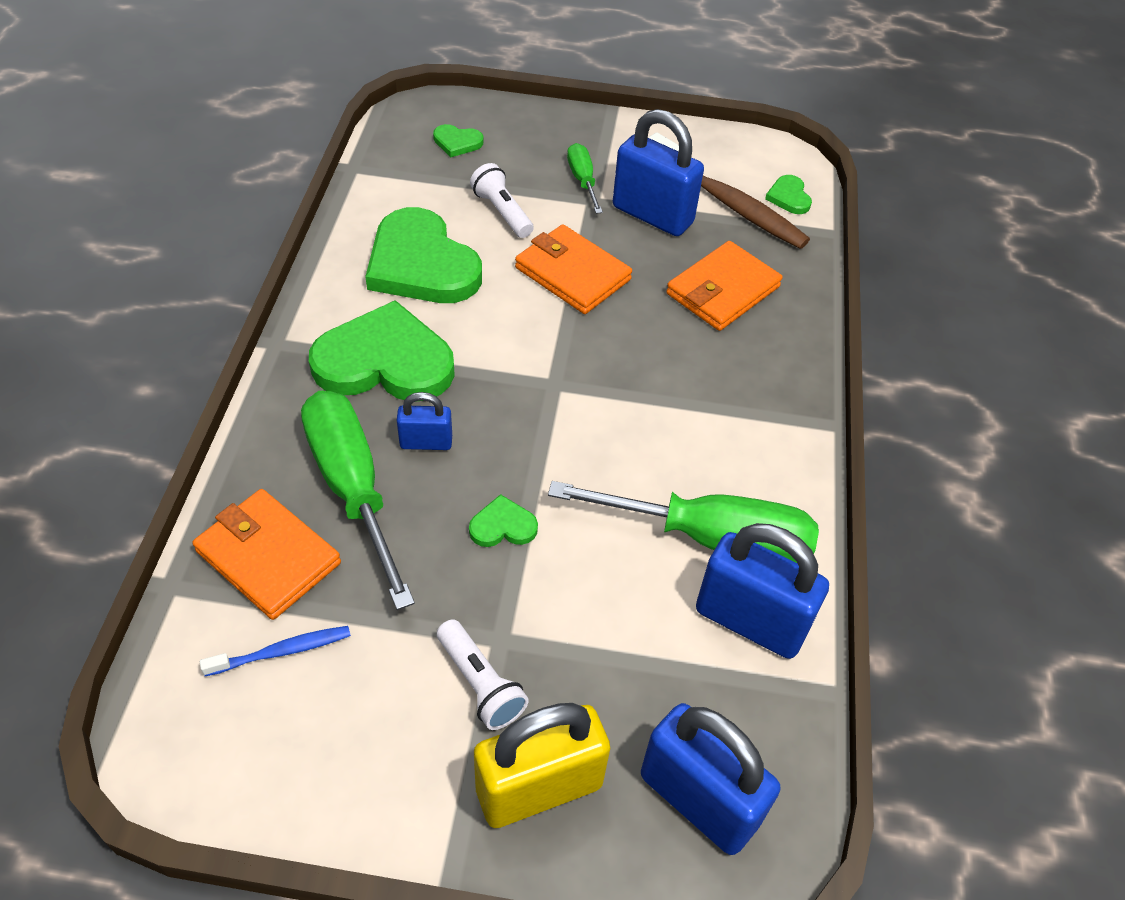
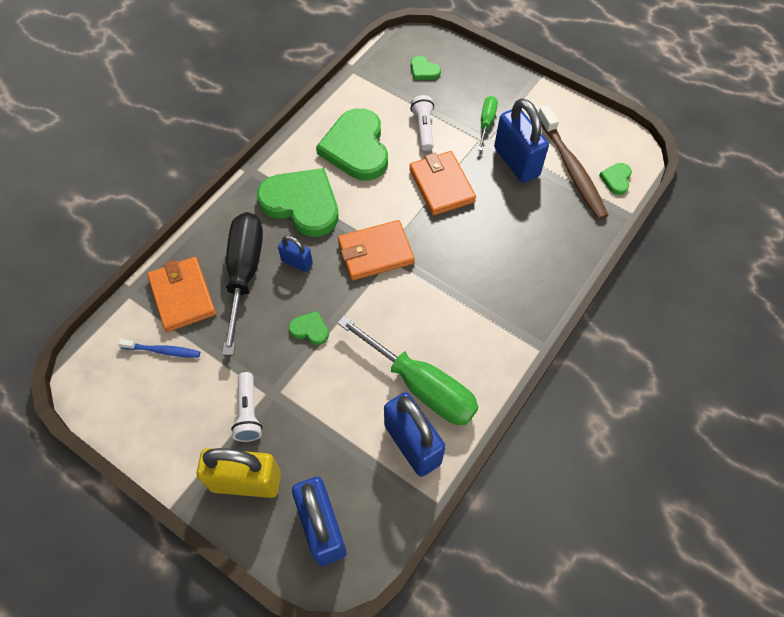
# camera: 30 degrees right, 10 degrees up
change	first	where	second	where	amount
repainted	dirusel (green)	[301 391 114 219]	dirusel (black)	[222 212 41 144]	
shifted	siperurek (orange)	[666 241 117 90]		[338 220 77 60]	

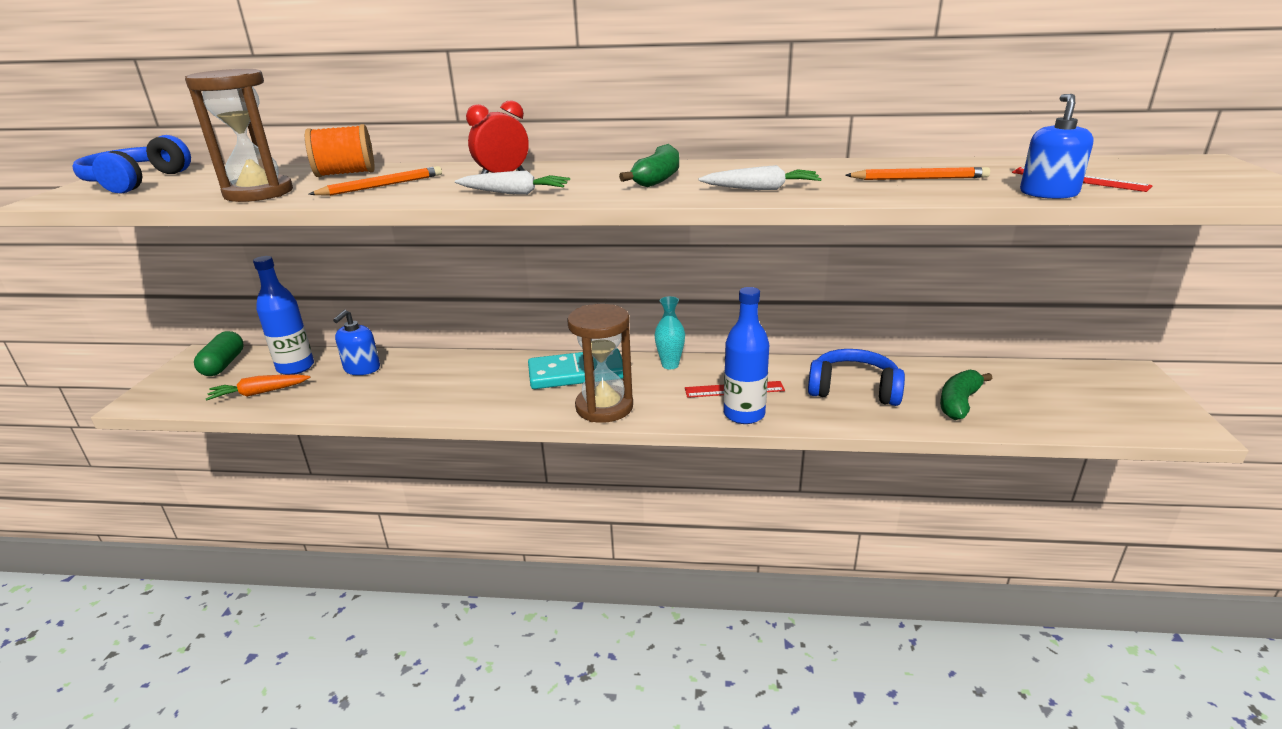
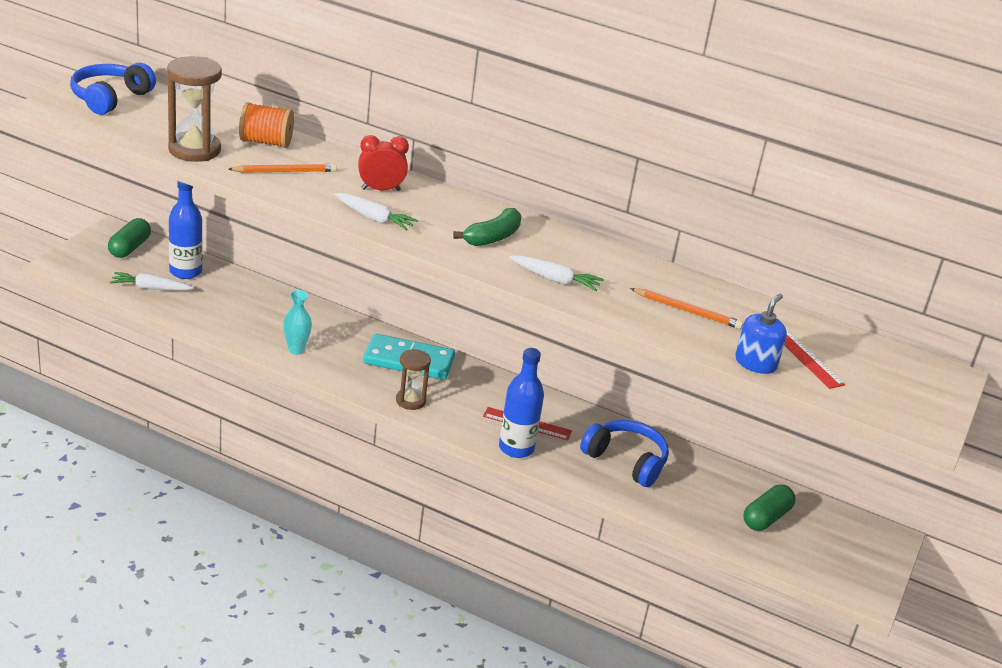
# camera: 15 degrees right, 5 degrees up
change	first	where	second	where	amount
repainted	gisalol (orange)	[206 375 104 26]	gisalol (white)	[110 272 84 19]	
shifted	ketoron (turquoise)	[655 296 30 73]		[283 290 29 65]	
scaled	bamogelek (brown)	[567 304 66 119]		[396 349 35 61]	x0.60
new			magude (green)	[743 484 53 47]	
gone	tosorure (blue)	[333 310 47 65]			
gone	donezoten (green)	[940 370 52 50]			

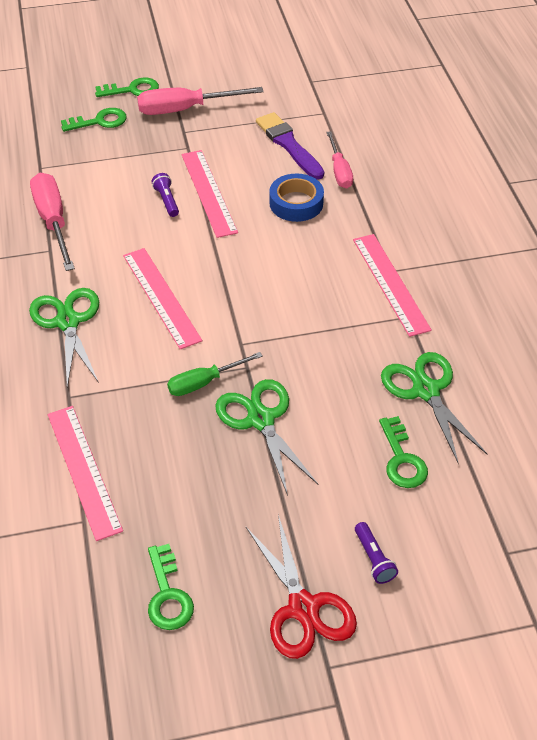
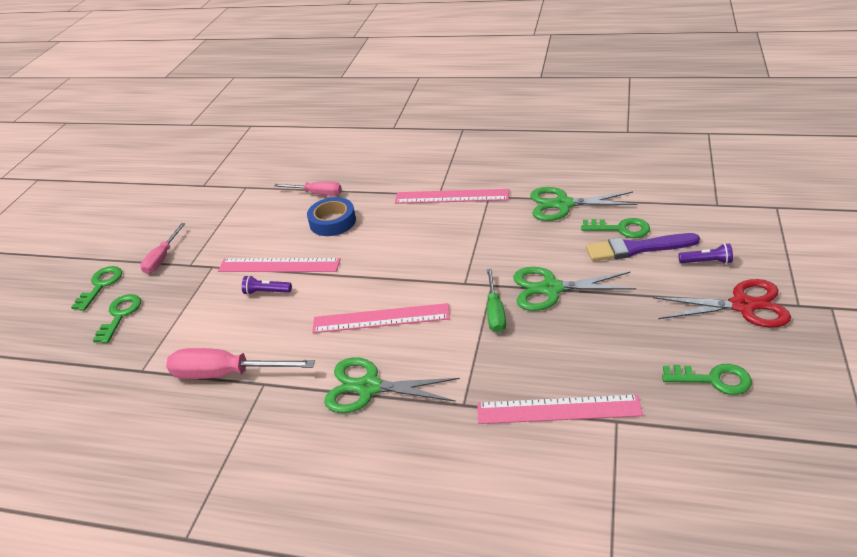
# camera: 60 degrees left, 10 degrees down
change	first	where	second	where	amount
scaled	dirusel (pink)	[137 87 127 28]		[140 223 46 51]	x0.63
shifted	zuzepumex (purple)	[256 112 68 68]		[586 233 114 28]	

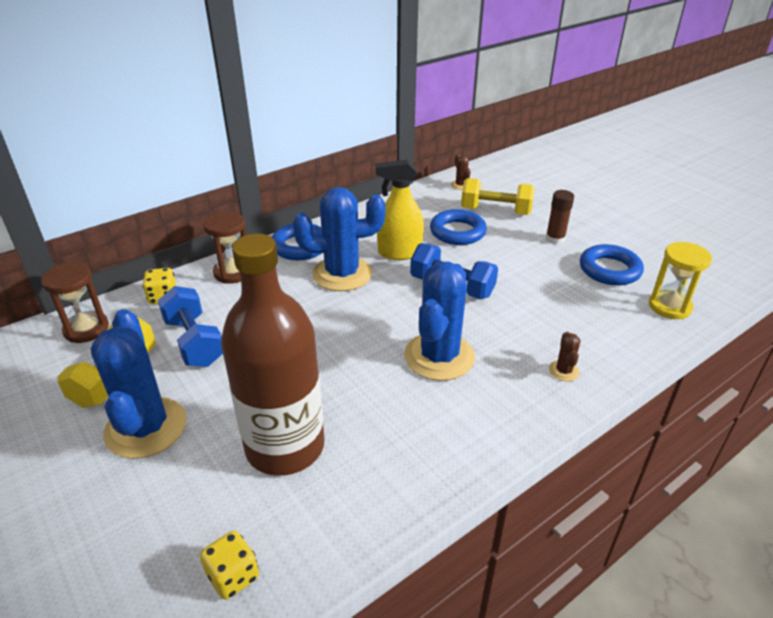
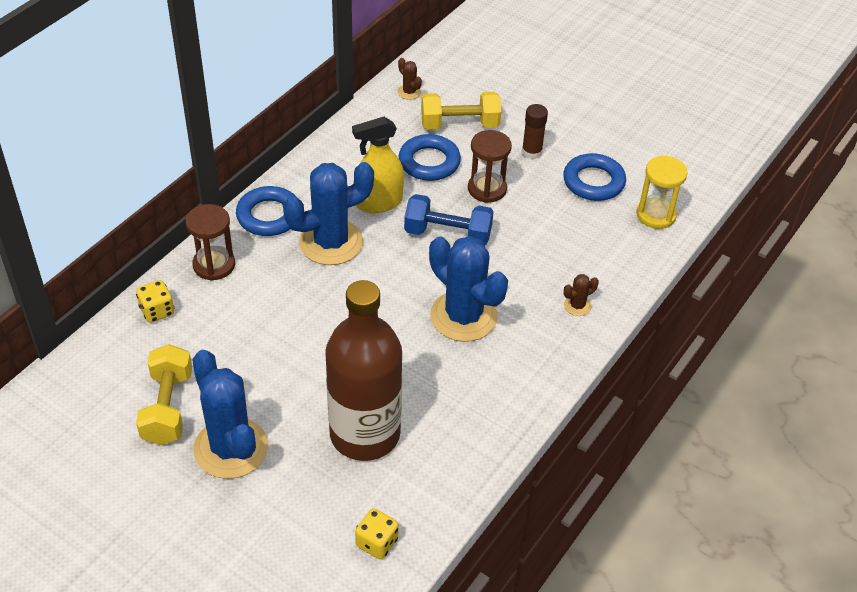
# camera: 20 degrees left, 10 degrees up
change	first	where	second	where	amount
rotated	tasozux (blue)	[404 262 71 119]		[429 236 79 106]	45 degrees counterclockwise
shifted	bamogelek (brown)	[41 262 68 81]		[468 130 44 73]	
rotated	tasozux (brown)	[549 332 31 49]		[564 274 35 42]	75 degrees clockwise
gone	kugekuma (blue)	[158 286 65 81]			

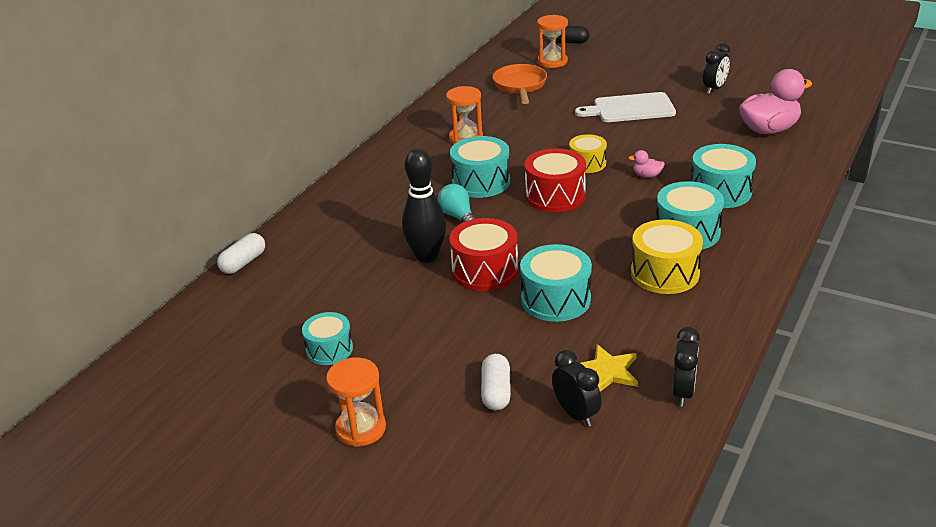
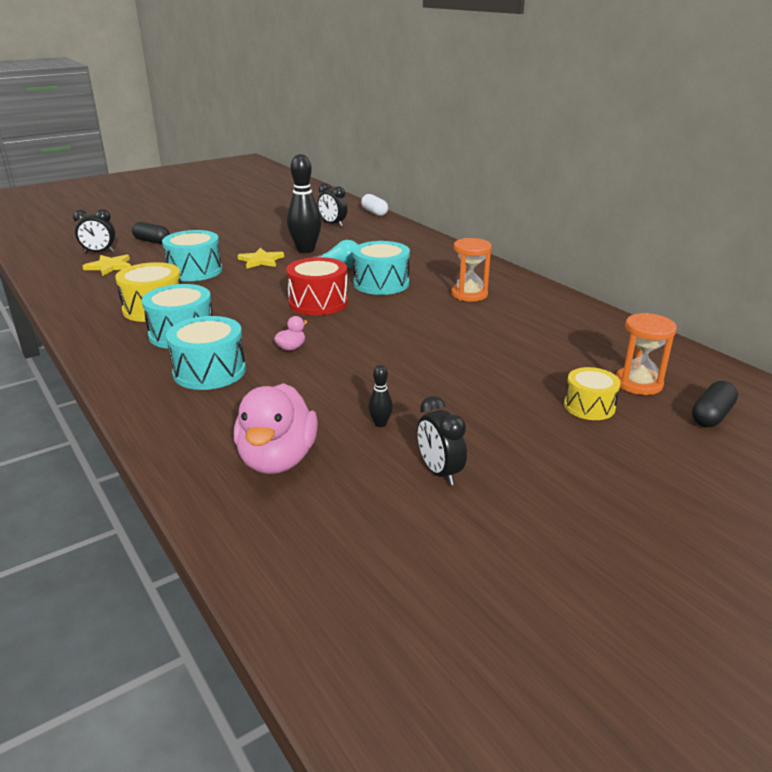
# camera: 115 degrees right, 5 degrees down
change	first	where	second	where	amount
repainted	magude (white)	[481 354 30 56]	magude (black)	[132 222 38 22]	
swapped	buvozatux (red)	[449 218 69 73]	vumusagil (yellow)	[237 248 47 21]	
shifted	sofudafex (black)	[672 327 28 80]		[318 183 29 44]	
new			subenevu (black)	[369 365 24 62]	
shifted	buvozatux (yellow)	[569 134 38 39]		[564 367 57 53]	
gone	buvozatux (turquoise)	[302 312 51 53]			
gone	bamogelek (orange)	[326 357 60 90]			
gone	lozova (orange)	[493 64 54 40]			
gone	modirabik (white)	[575 92 101 30]			

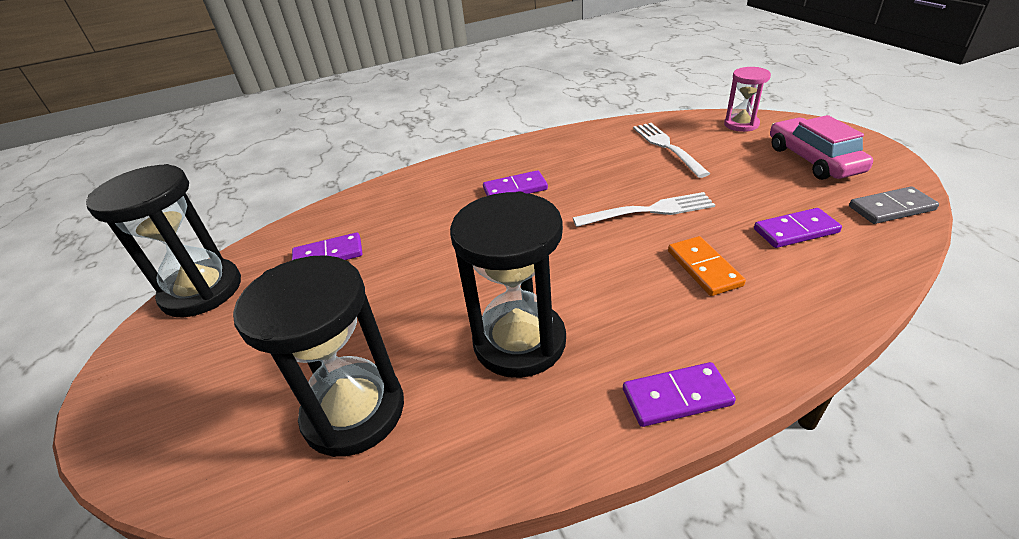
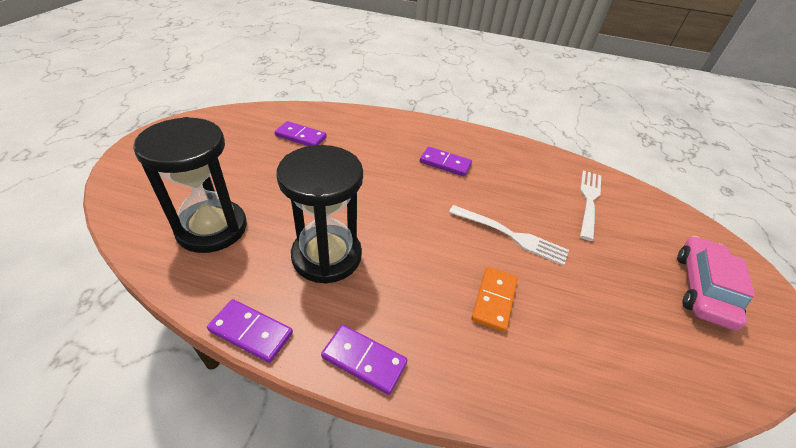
# camera: 30 degrees right, 5 degrees up
change	first	where	second	where	amount
shifted	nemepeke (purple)	[754 208 88 40]		[207 299 86 64]	
gone	bamogelek (black)	[86 164 155 153]			
gone	bamogelek (pink)	[724 67 47 65]			
gone	nemepeke (grey)	[849 186 90 38]			

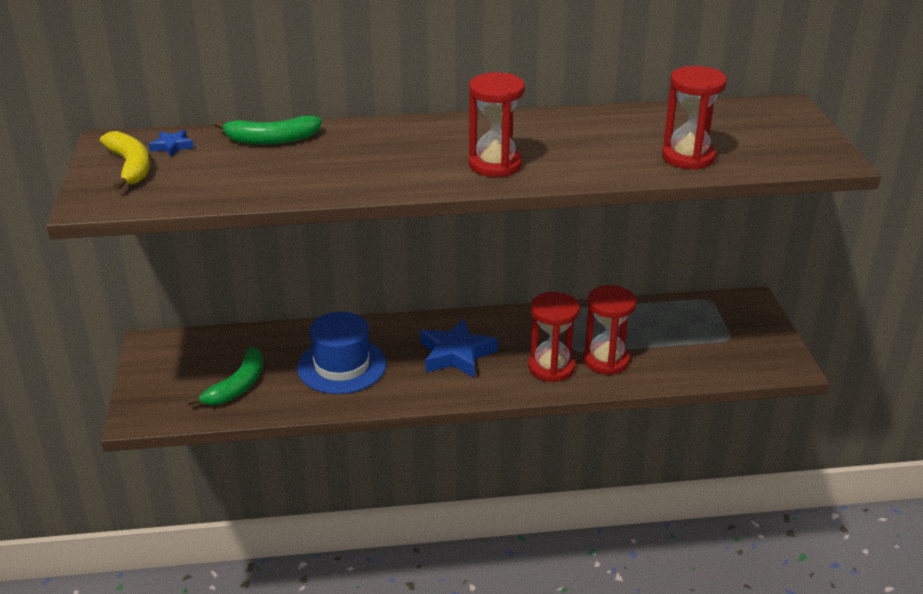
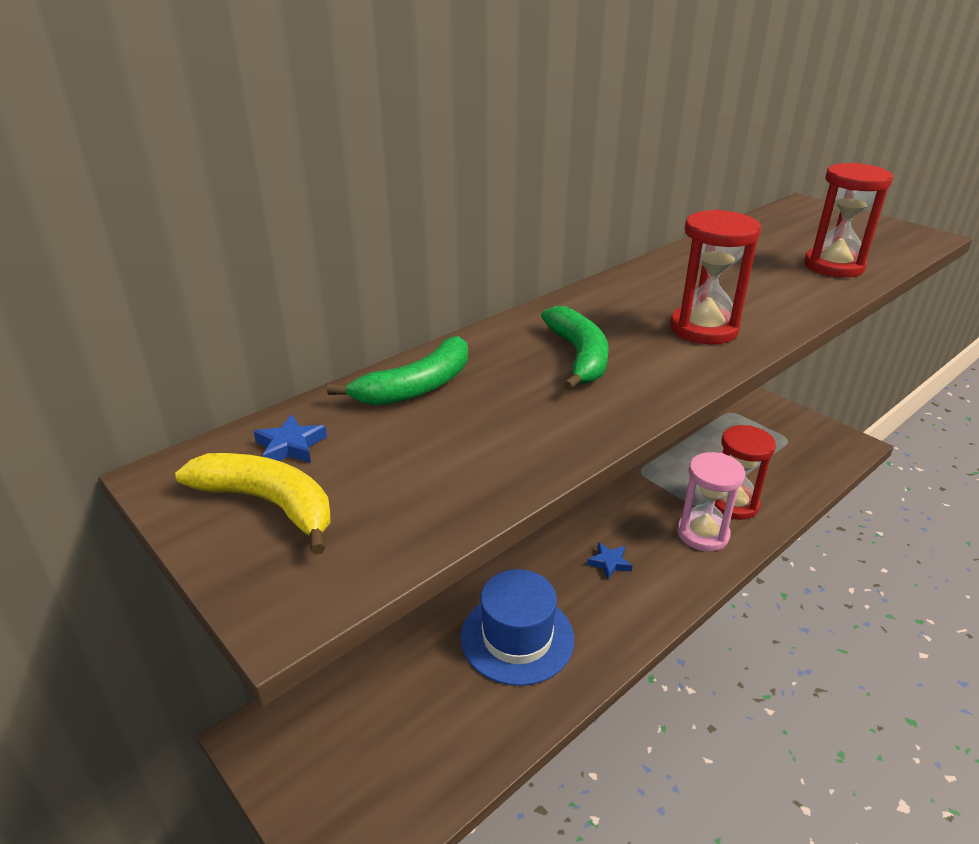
# camera: 35 degrees left, 0 degrees up
change	first	where	second	where	amount
shifted	donezoten (green)	[187 347 76 58]		[541 306 68 85]	
scaled	vumusagil (blue)	[420 319 78 59]		[587 542 46 37]	x0.48
repainted	bamogelek (red)	[528 292 51 90]	bamogelek (pink)	[677 452 68 99]	

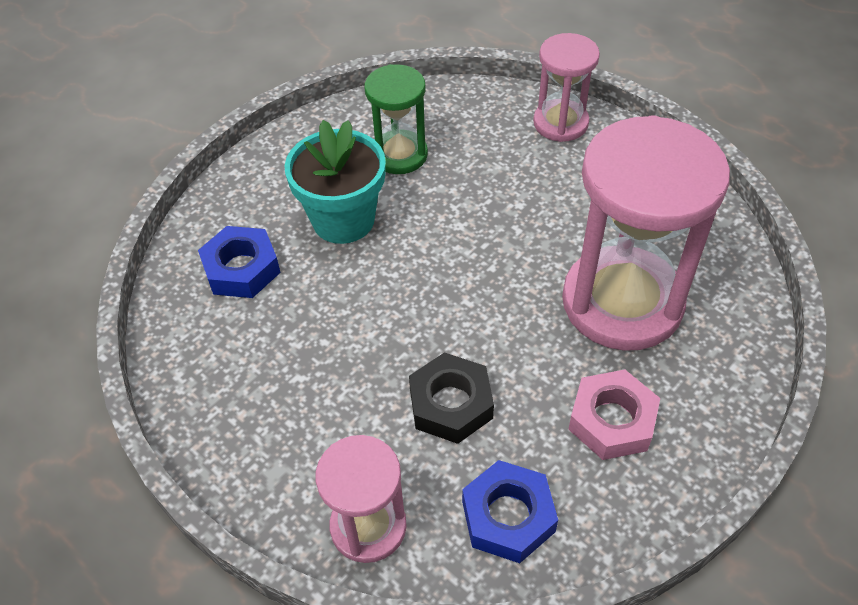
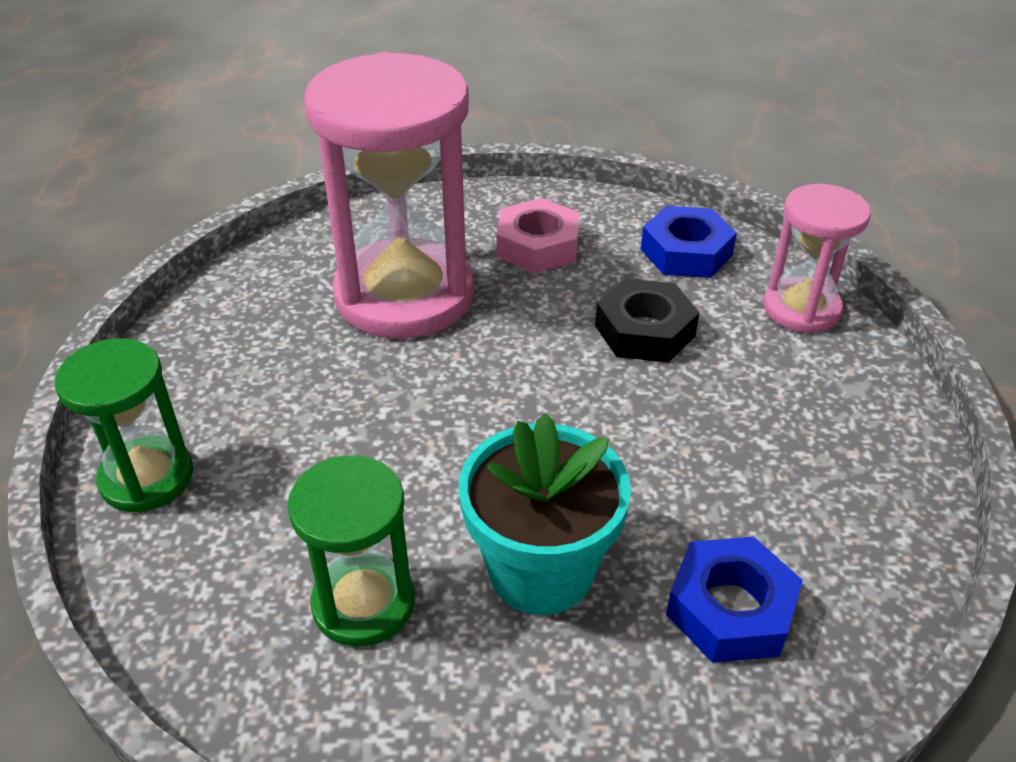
# camera: 135 degrees left, 10 degrees down
change	first	where	second	where	amount
repainted	bamogelek (pink)	[533 33 67 109]	bamogelek (green)	[54 338 139 175]	

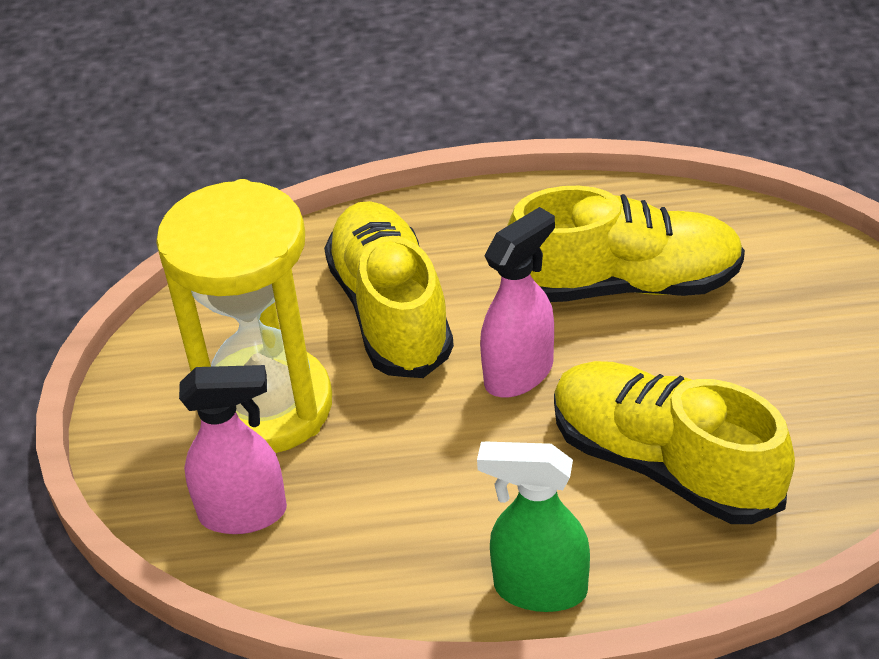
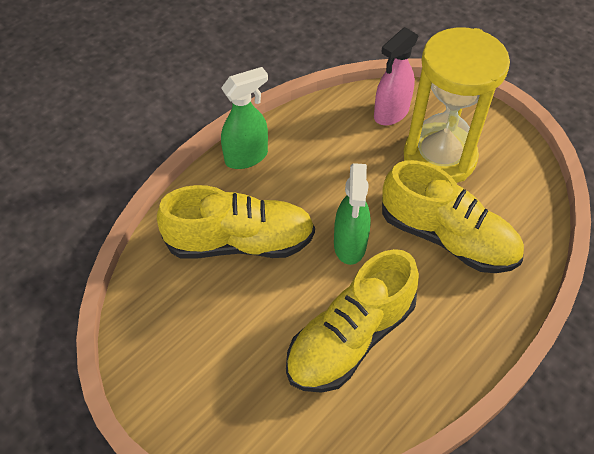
# camera: 135 degrees right, 10 degrees up
change	first	where	second	where	amount
repainted	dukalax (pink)	[480 207 75 190]	dukalax (green)	[334 163 37 102]	

